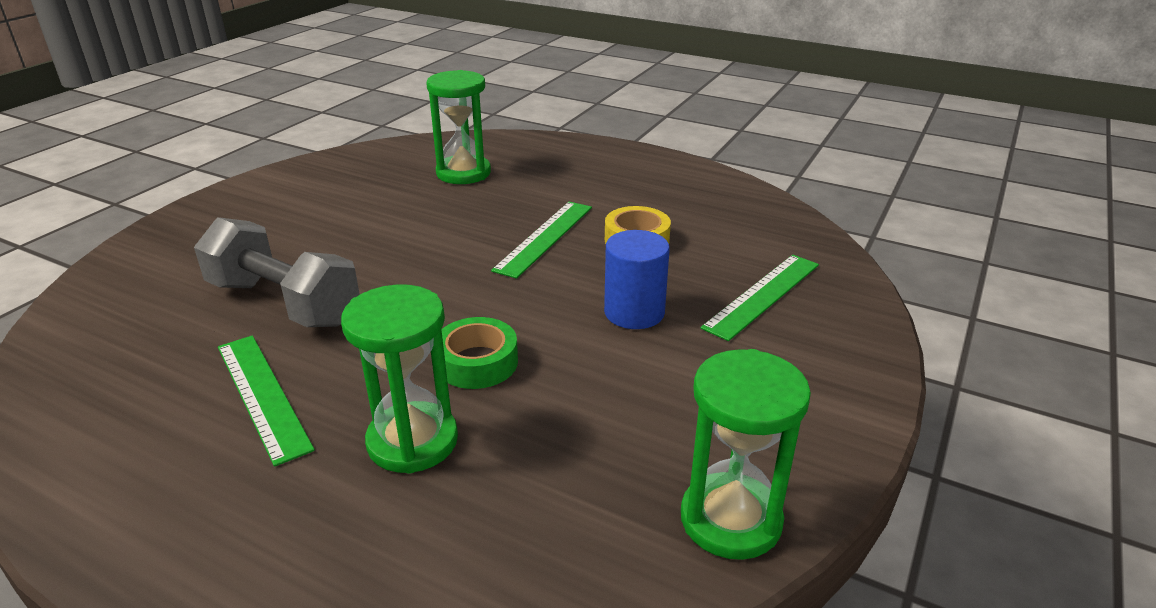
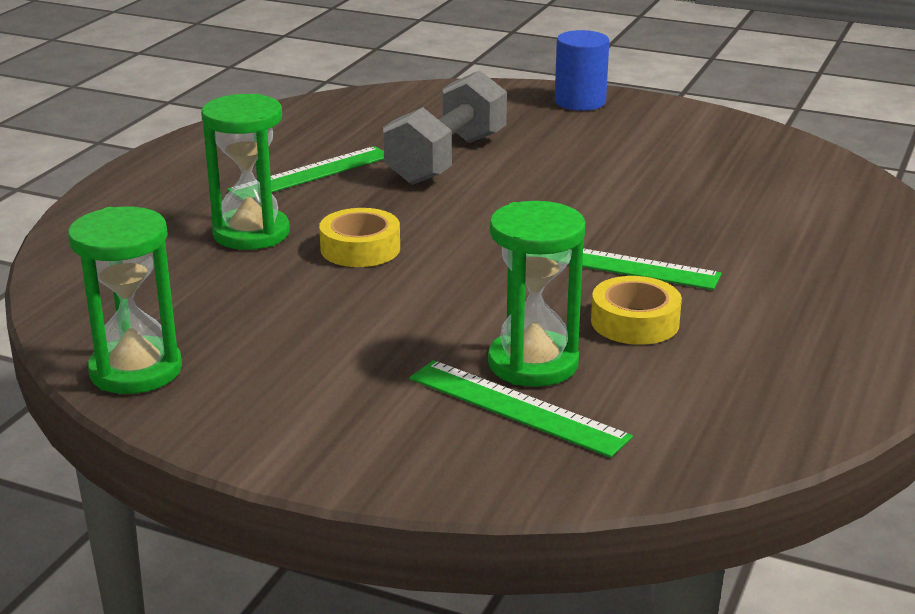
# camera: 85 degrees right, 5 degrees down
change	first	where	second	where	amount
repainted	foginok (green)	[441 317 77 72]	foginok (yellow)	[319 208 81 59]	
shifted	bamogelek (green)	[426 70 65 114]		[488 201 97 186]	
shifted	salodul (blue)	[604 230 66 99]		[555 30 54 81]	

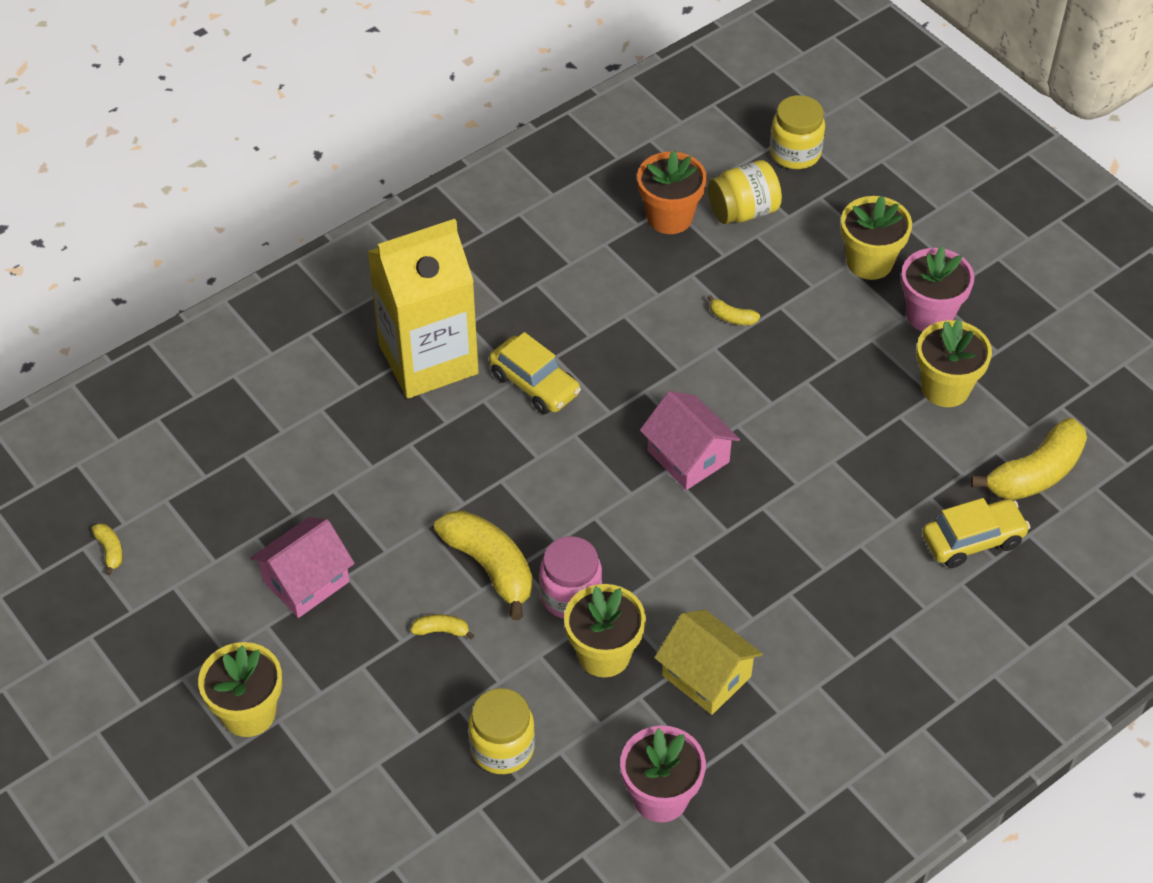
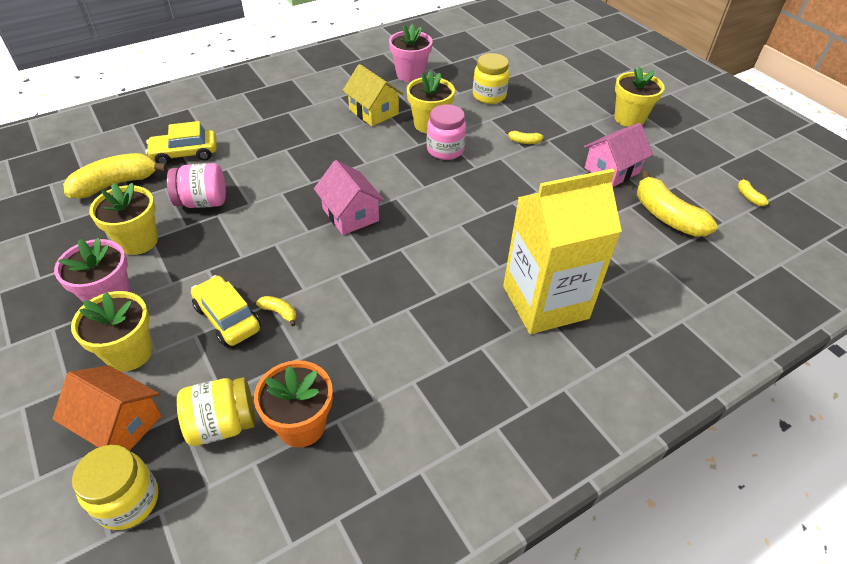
# camera: 175 degrees left, 5 degrees down
change	first	where	second	where	amount
new			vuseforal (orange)	[52 365 110 86]	
new			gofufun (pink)	[167 163 59 45]	
shifted	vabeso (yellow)	[489 332 92 82]		[191 275 70 71]	
shifted	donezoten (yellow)	[434 510 98 110]		[637 171 81 66]	

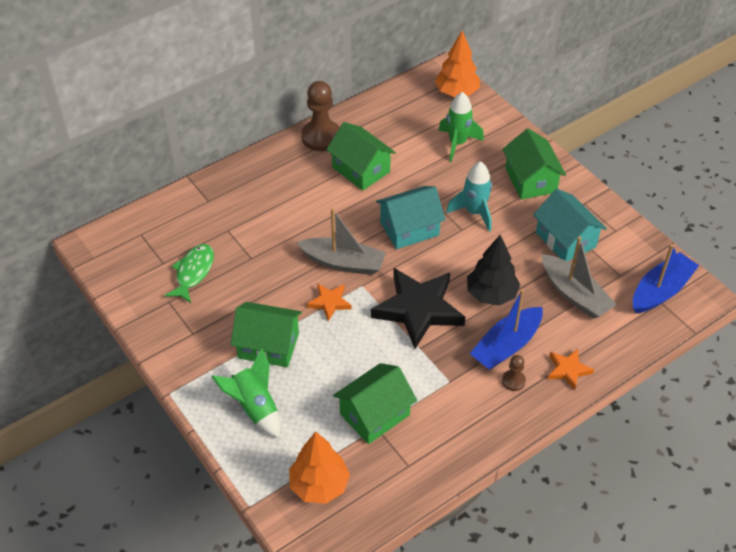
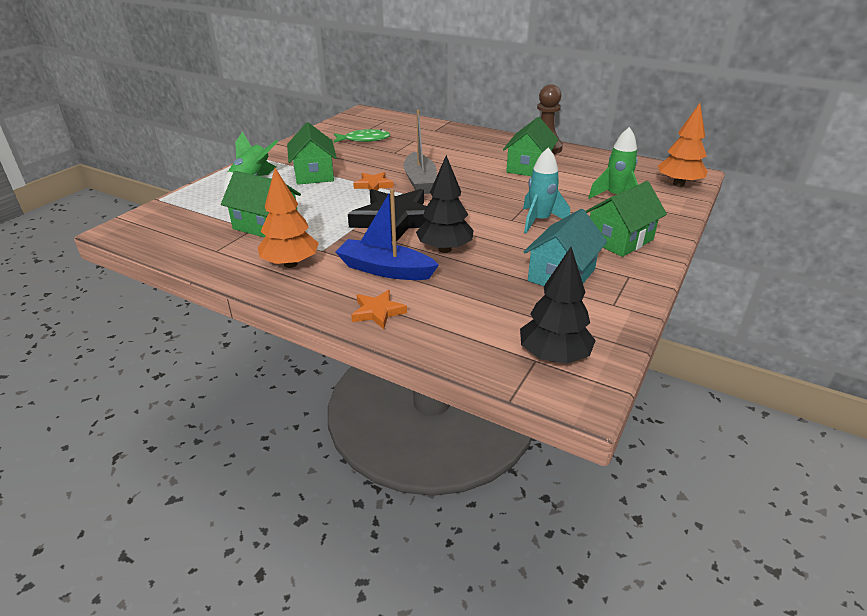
# camera: 65 degrees right, 15 degrees down
change	first	where	second	where	amount
shifted	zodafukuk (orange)	[289 431 61 73]		[258 168 61 100]	
swapped	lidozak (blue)	[633 244 66 69]	zodafukuk (black)	[520 247 76 117]	
gone	vuseforal (turquoise)	[376 186 70 63]			
gone	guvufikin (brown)	[502 355 24 36]			
gone	lidozak (grey)	[542 236 75 83]			

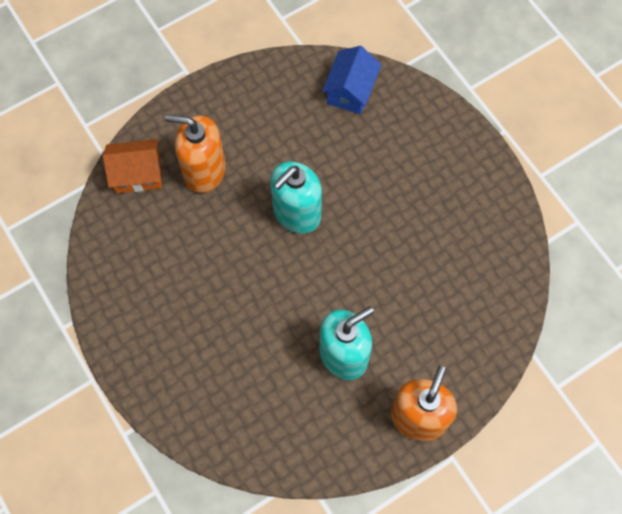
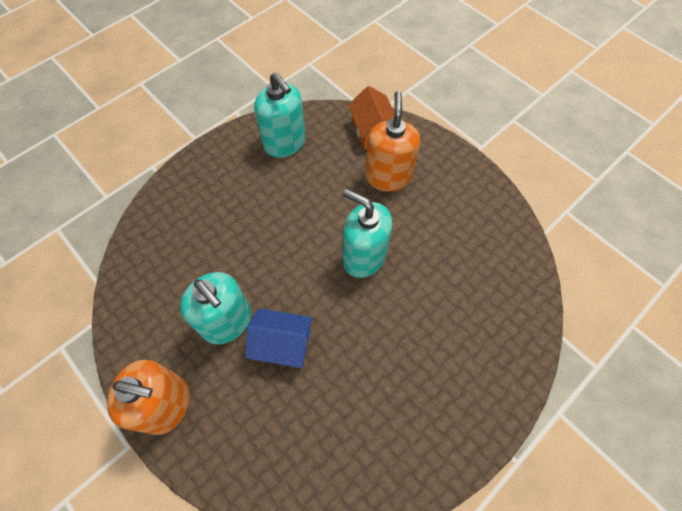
# camera: 80 degrees right, 5 degrees down
change	first	where	second	where	amount
shifted	vuseforal (blue)	[322 46 60 68]		[245 308 68 60]	
new			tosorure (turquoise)	[254 72 51 86]	

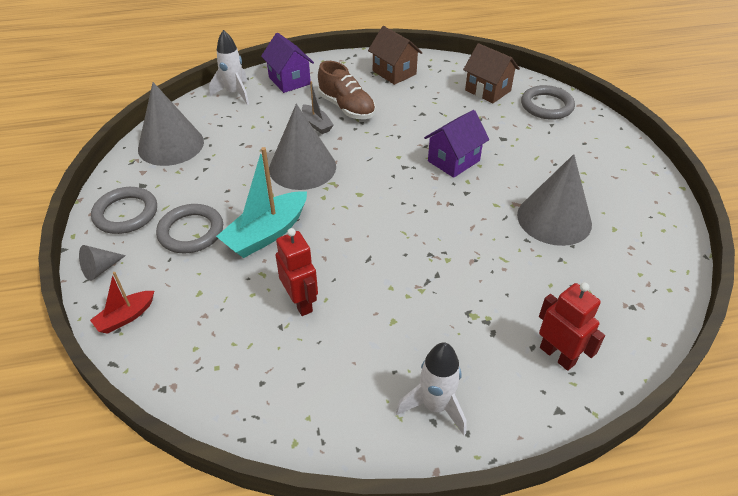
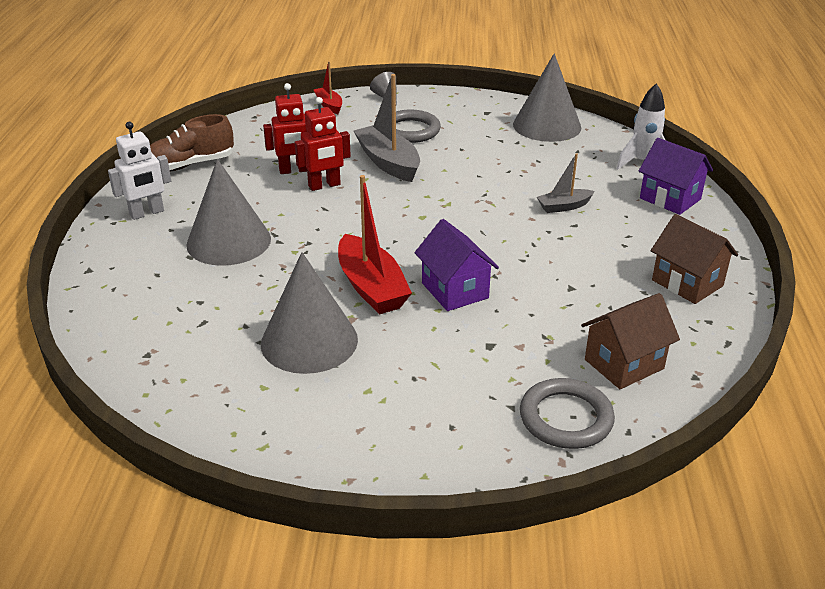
# camera: 105 degrees right, 10 degrees down
change	first	where	second	where	amount
swapped	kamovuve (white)	[396 342 71 94]	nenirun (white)	[108 122 63 98]	
shifted	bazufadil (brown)	[318 61 58 58]		[150 114 84 57]	
shifted	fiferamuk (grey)	[269 104 67 86]		[186 159 85 107]	
shifted	nenirun (red)	[539 282 66 89]		[295 97 56 94]	
new			lidozak (red)	[338 175 74 139]	
repainted	lidozak (turquoise)	[216 147 91 111]	lidozak (grey)	[353 74 67 108]	
rotated	vuseforal (purple)	[261 33 53 60]		[639 138 74 77]	60 degrees clockwise
rotated	vuseforal (brown)	[368 26 55 59]		[651 214 87 90]	75 degrees clockwise
gone	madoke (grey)	[91 187 66 47]			

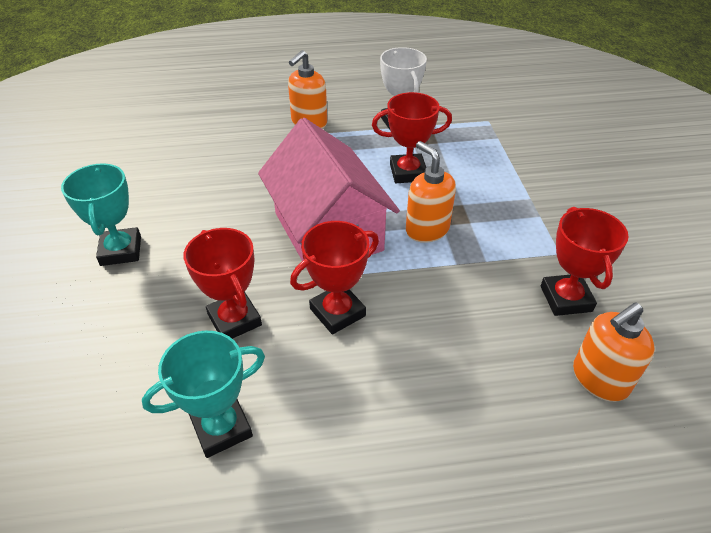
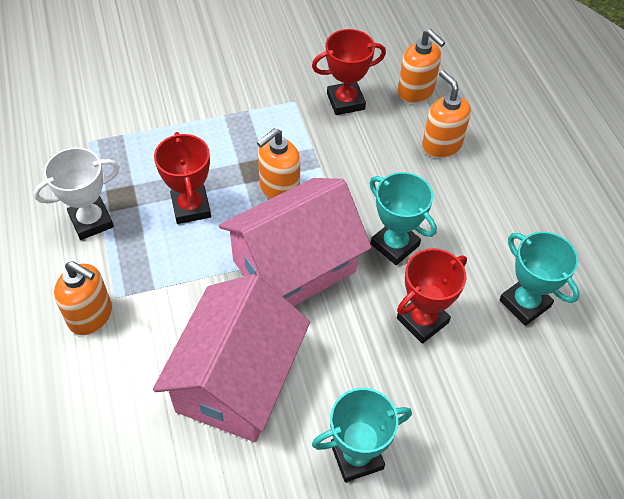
# camera: 100 degrees left, 10 degrees up
change	first	where	second	where	amount
new			vuseforal (pink)	[153 274 157 168]	
repainted	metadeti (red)	[290 221 89 113]	metadeti (turquoise)	[369 172 68 93]	
new			tosorure (orange)	[422 70 49 88]	

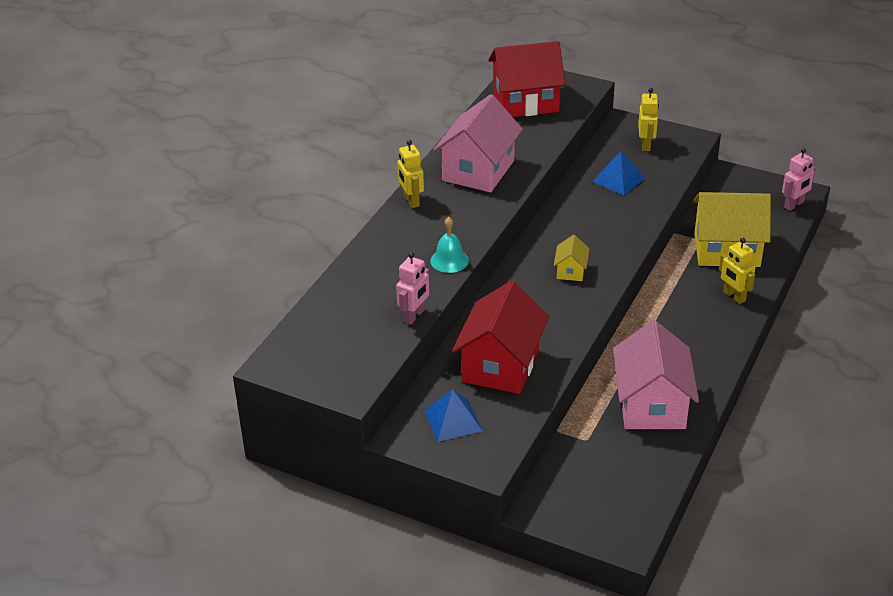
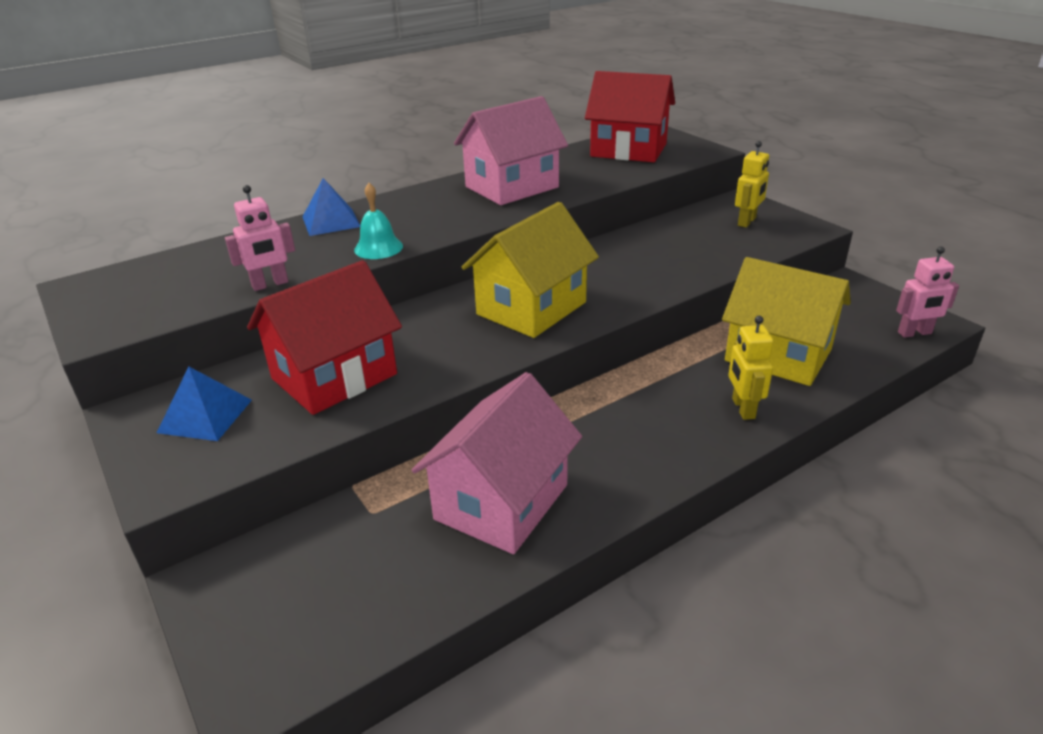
# camera: 30 degrees right, 5 degrees down
change	first	where	second	where	amount
shifted	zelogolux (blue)	[592 151 53 44]		[303 178 57 58]	
scaled	vuseforal (yellow)	[554 235 36 46]		[462 202 137 136]	x2.18
gone	nenirun (yellow)	[397 140 27 68]			

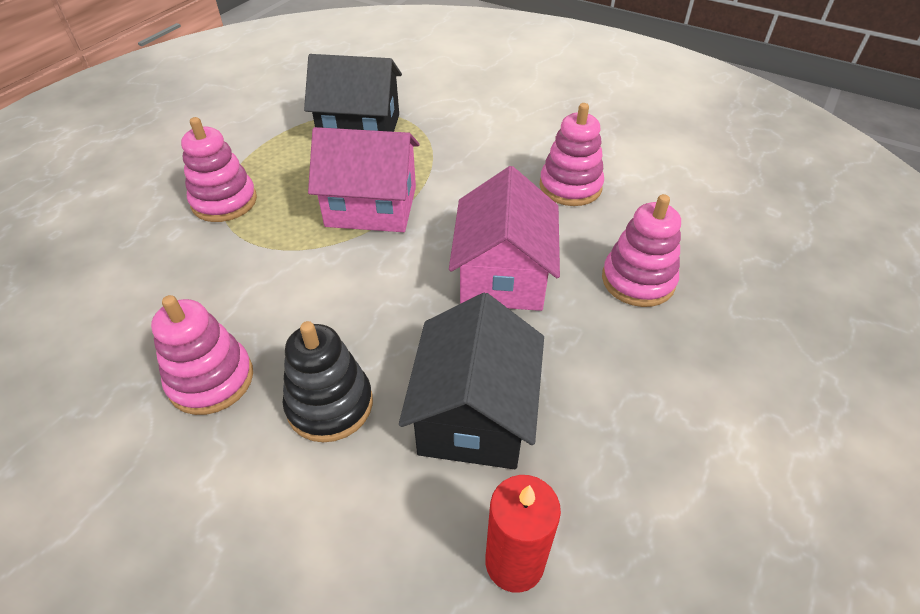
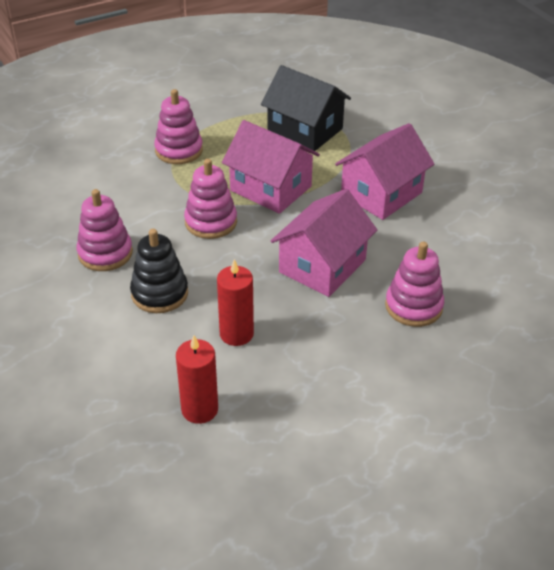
# camera: 30 degrees right, 5 degrees down
change	first	where	second	where	amount
shifted	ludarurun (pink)	[540 103 64 103]		[184 159 53 80]	
swapped	vuseforal (black)	[399 293 145 176]	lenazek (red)	[217 259 37 87]	
new			vuseforal (pink)	[335 123 99 97]	

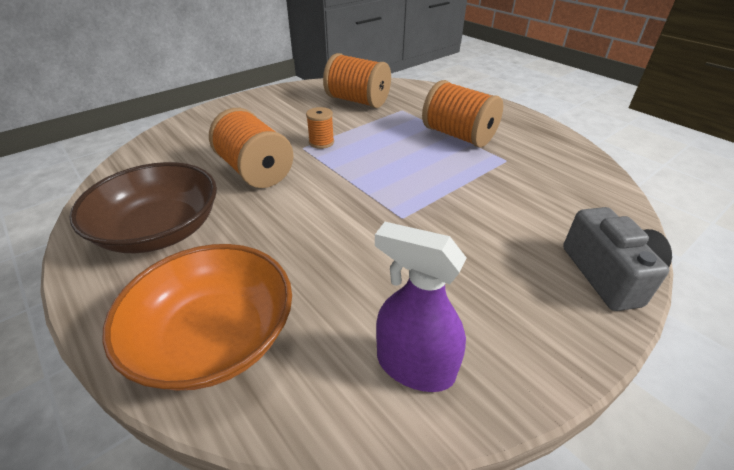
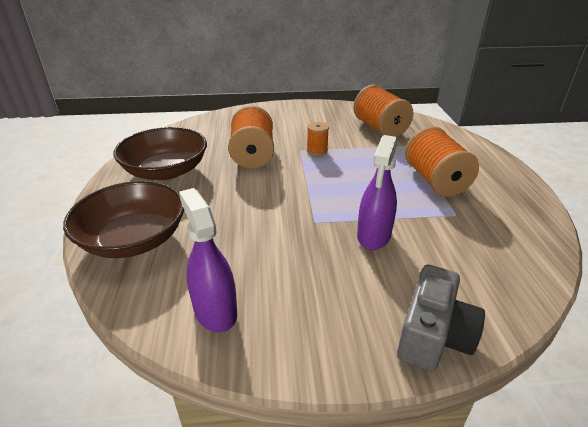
# camera: 35 degrees right, 5 degrees down
change	first	where	second	where	amount
repainted	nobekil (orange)	[102 244 190 146]	nobekil (brown)	[63 181 121 77]	
new			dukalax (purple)	[357 135 40 115]	

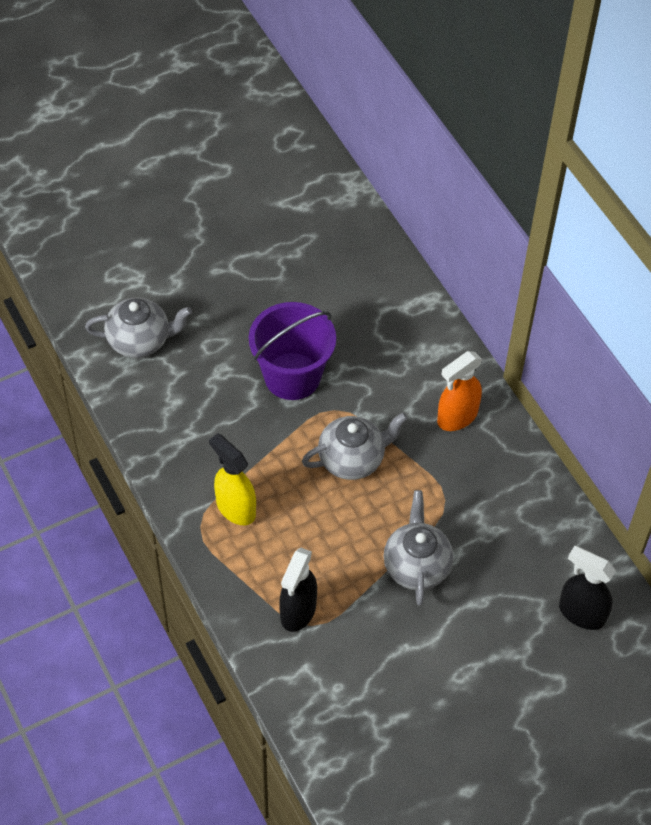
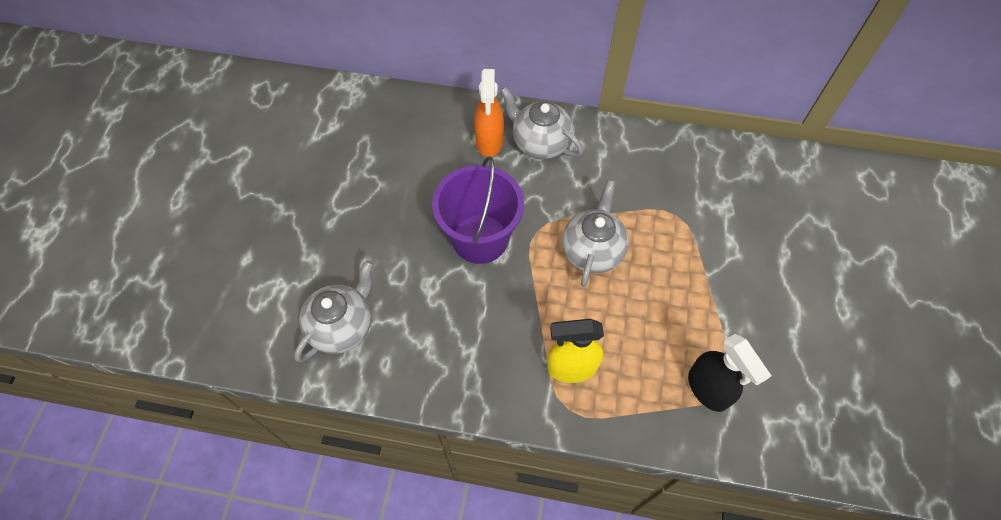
# camera: 50 degrees left, 5 degrees up
change	first	where	second	where	amount
shifted	dukalax (orange)	[437 351 45 80]		[474 69 30 88]	
shifted	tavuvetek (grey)	[384 490 69 116]		[500 86 83 73]	
gone	dukalax (black)	[559 546 57 84]			

